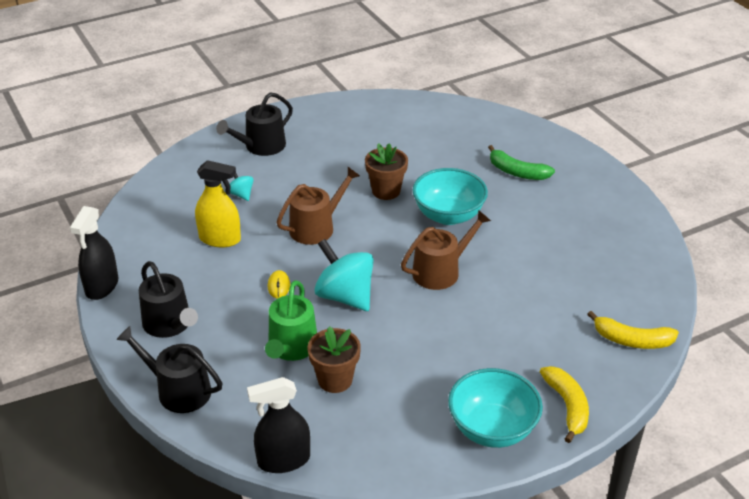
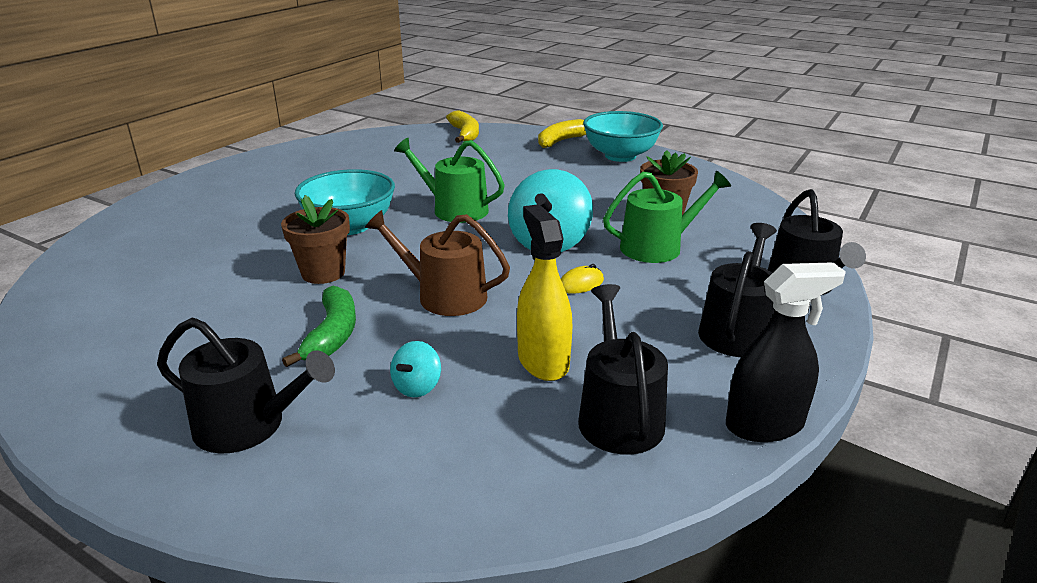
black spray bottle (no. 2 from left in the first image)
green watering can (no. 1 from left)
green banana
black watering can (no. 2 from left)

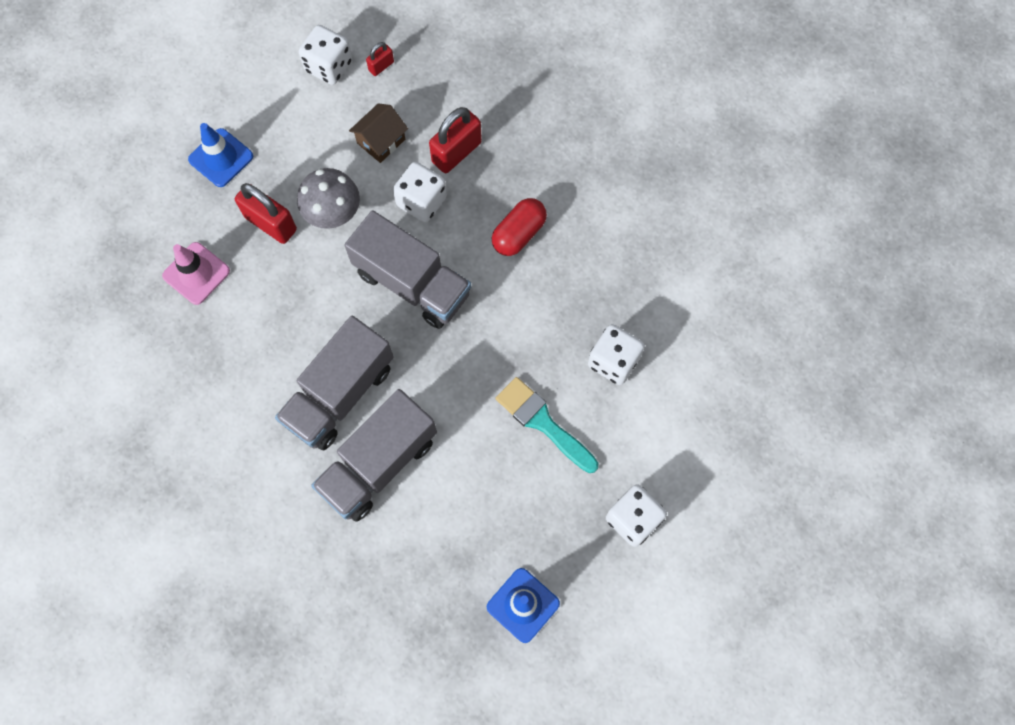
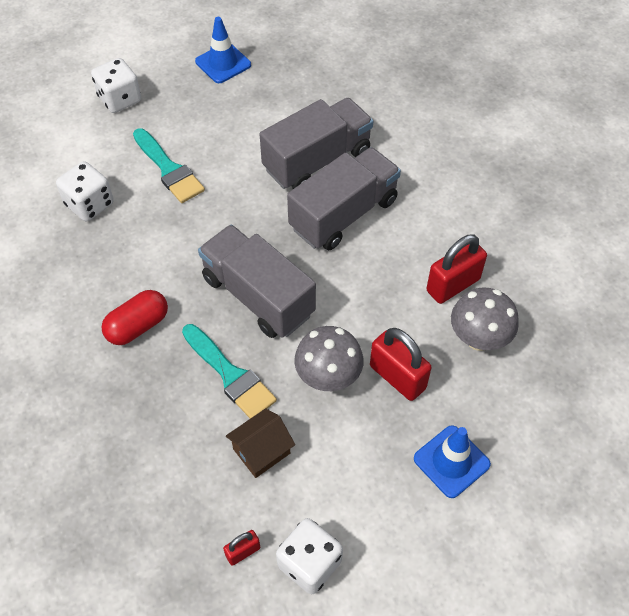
grey mushroom (no. 2 from left)
turquoise brush (no. 2 from left)
red padlock (no. 3 from left)

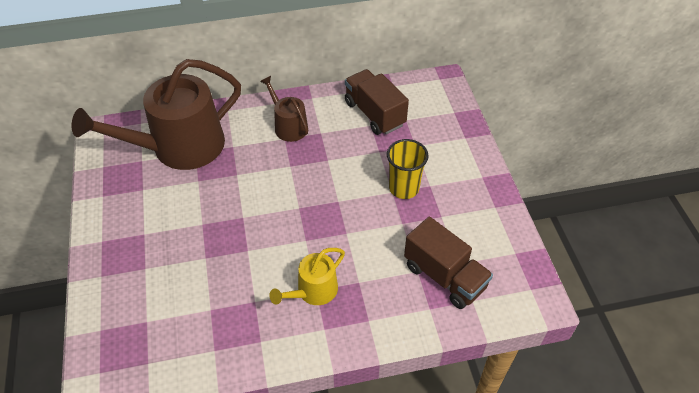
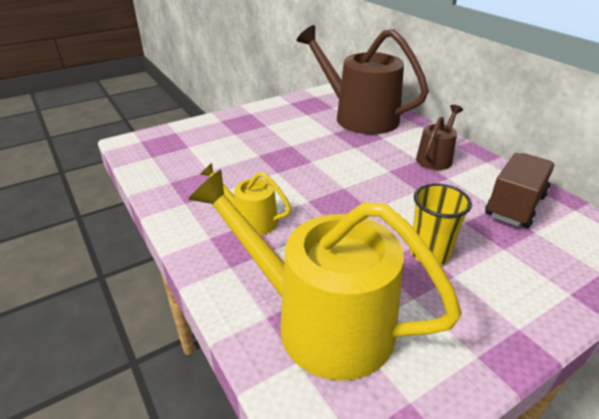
yellow watering can (no. 2 from left)

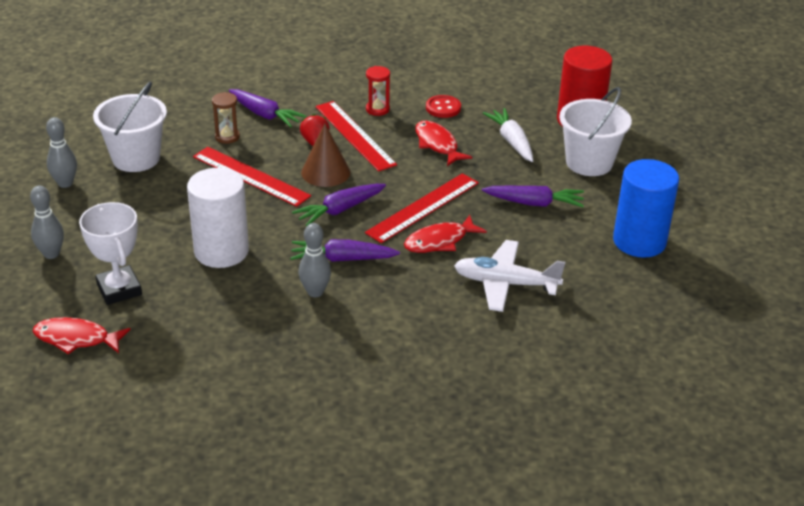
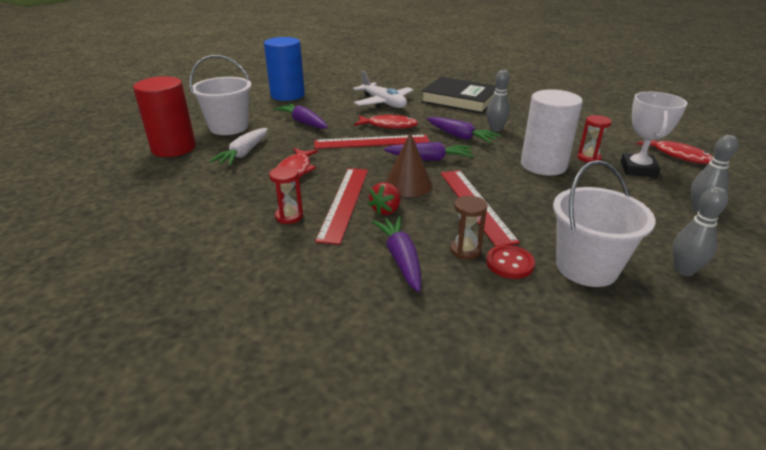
red button
black book
red hourglass (no. 2 from left)

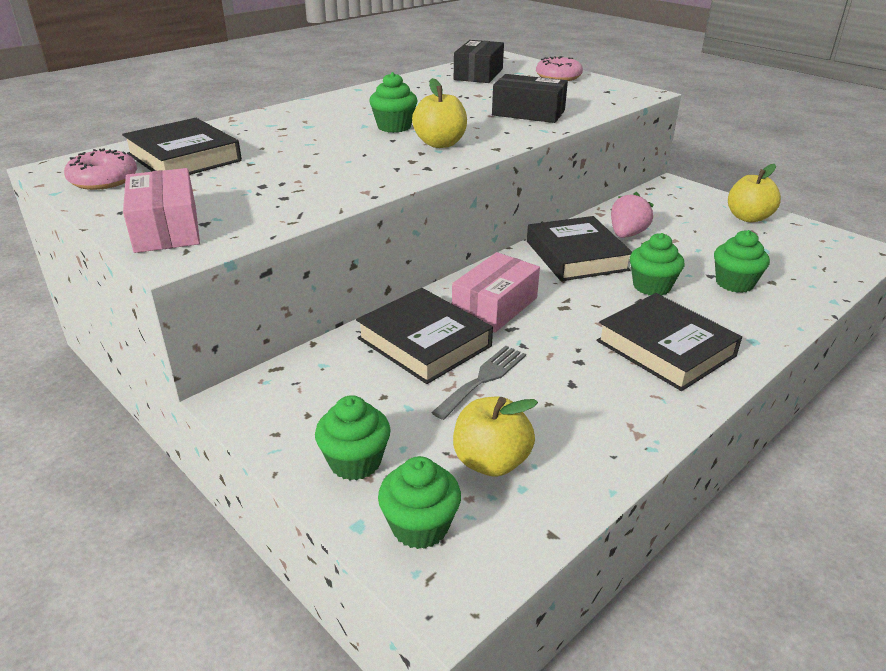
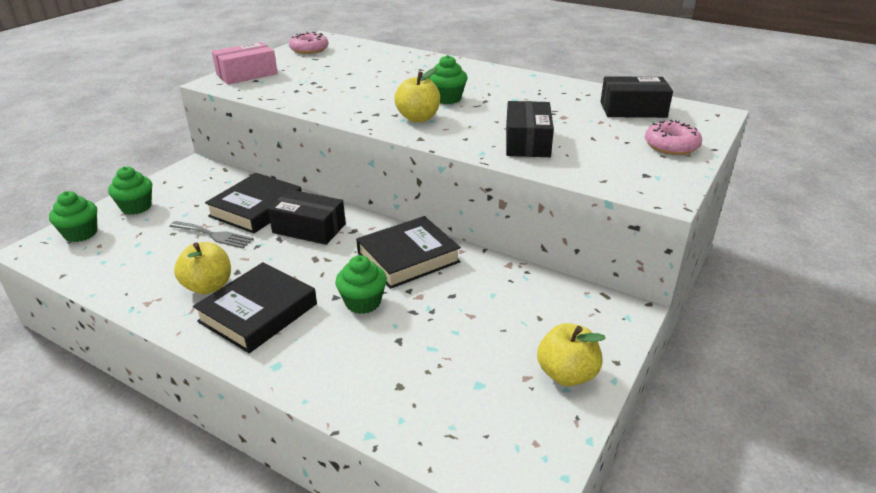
black book (no. 1 from left in the first image)
black box (no. 1 from left)
yellow apple (no. 1 from left)
pink strawberry
green cupcake (no. 5 from left in the first image)

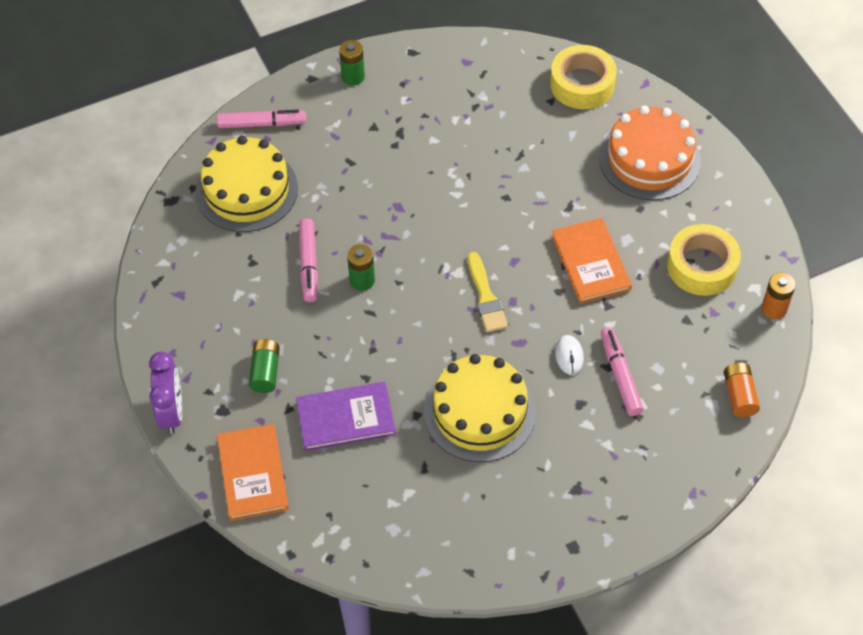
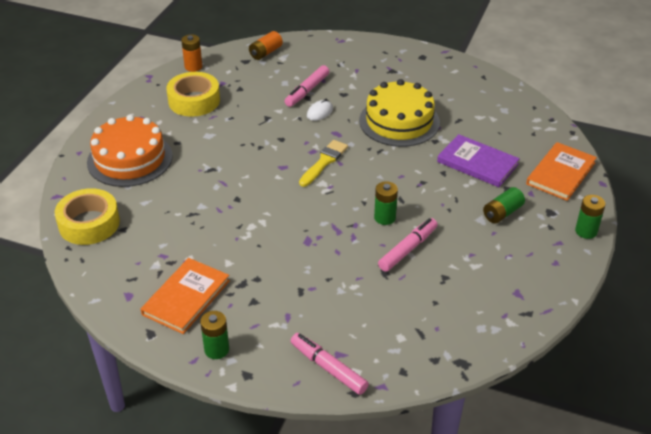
green battery (no. 4 from left)
yellow cake (no. 1 from left in the first image)
orange book (no. 1 from left)

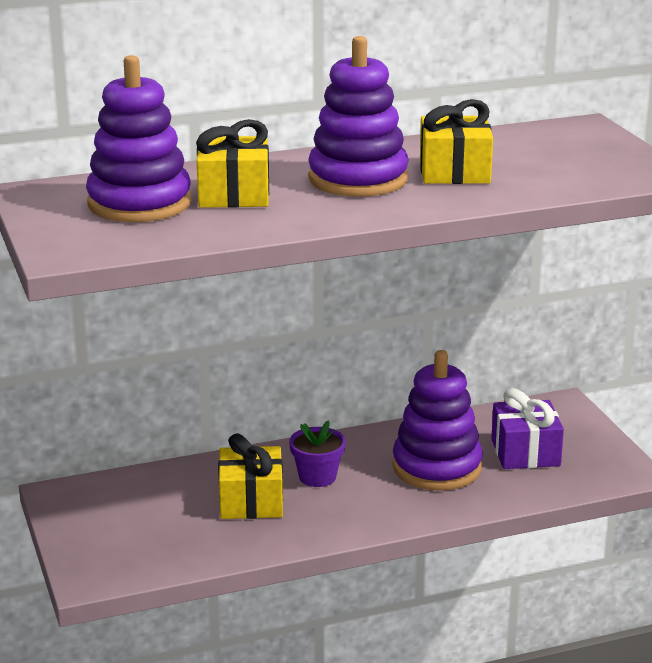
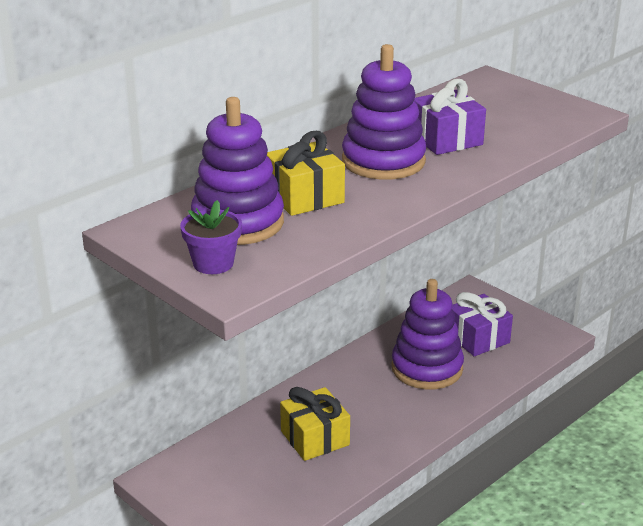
purple flower pot
purple gift (no. 1 from left)

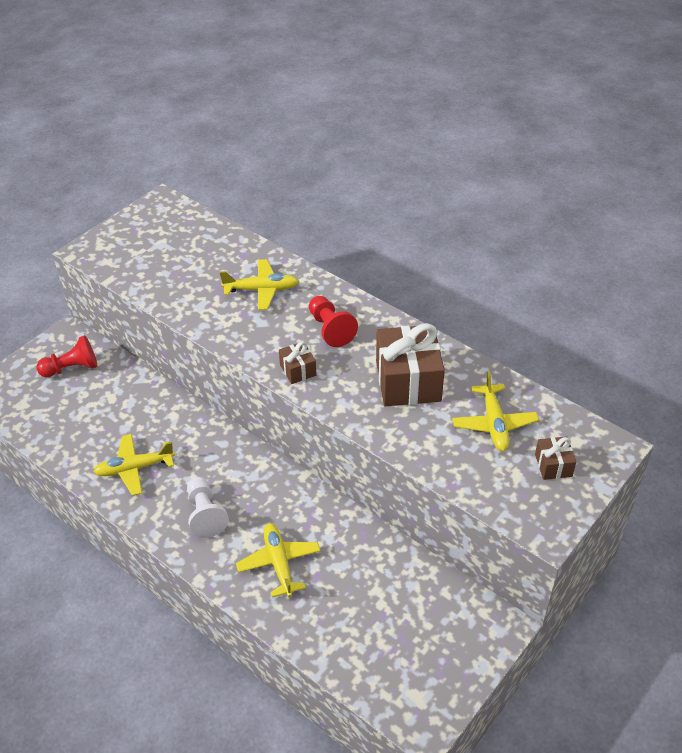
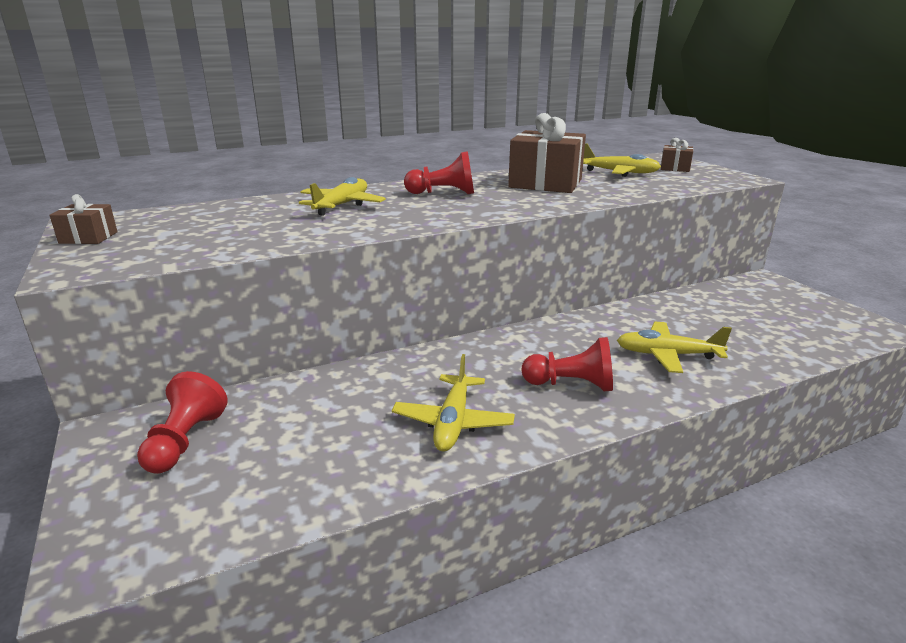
red pawn (no. 3 from left)
brown gift (no. 1 from left)

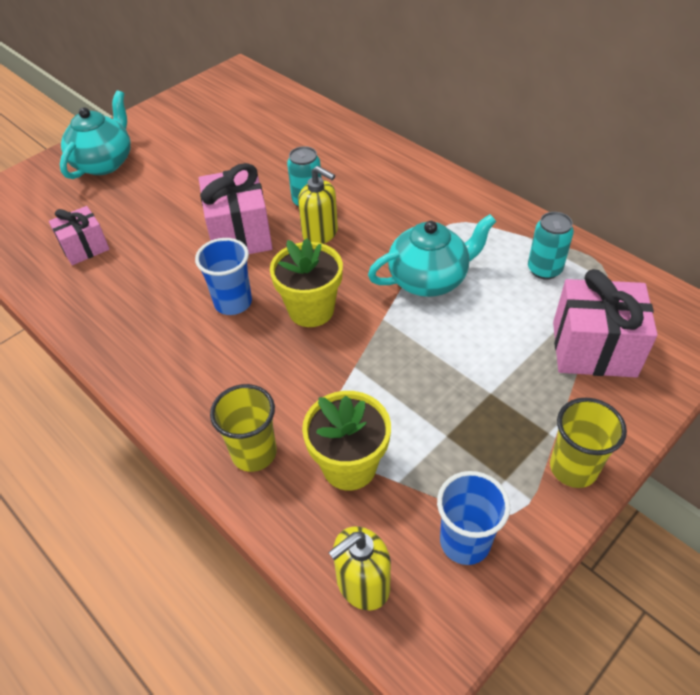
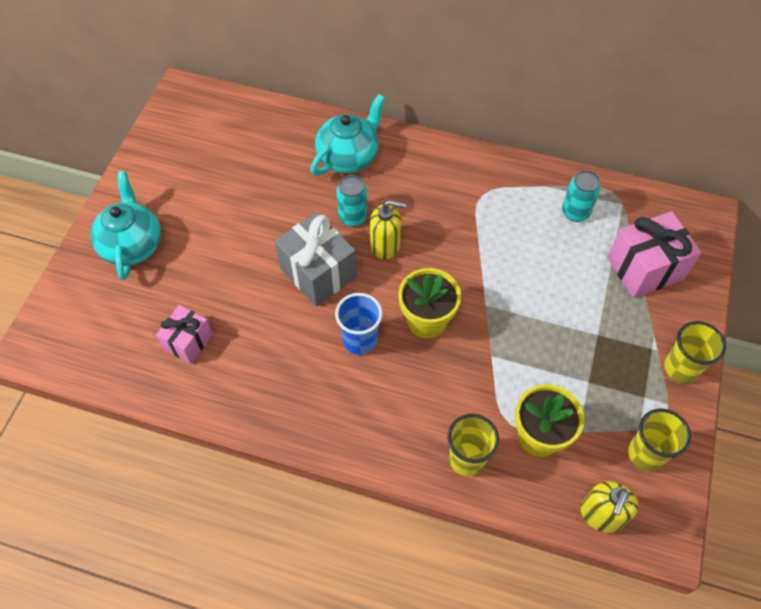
grey gift
turquoise teapot (no. 2 from left)
yellow cup (no. 2 from left)

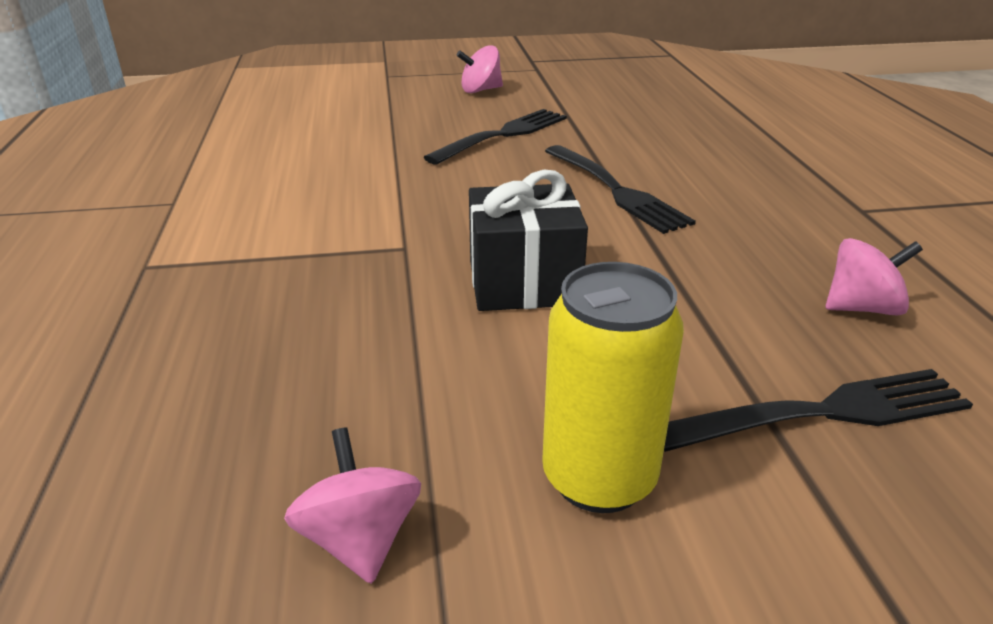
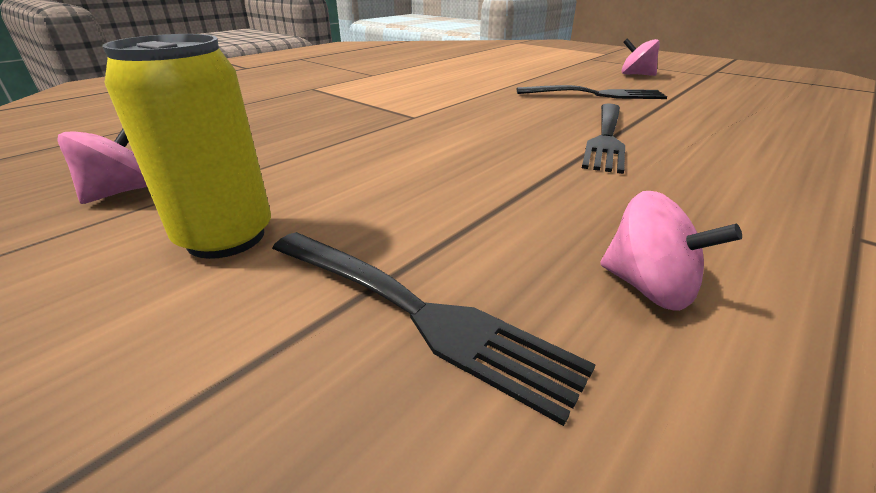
black gift

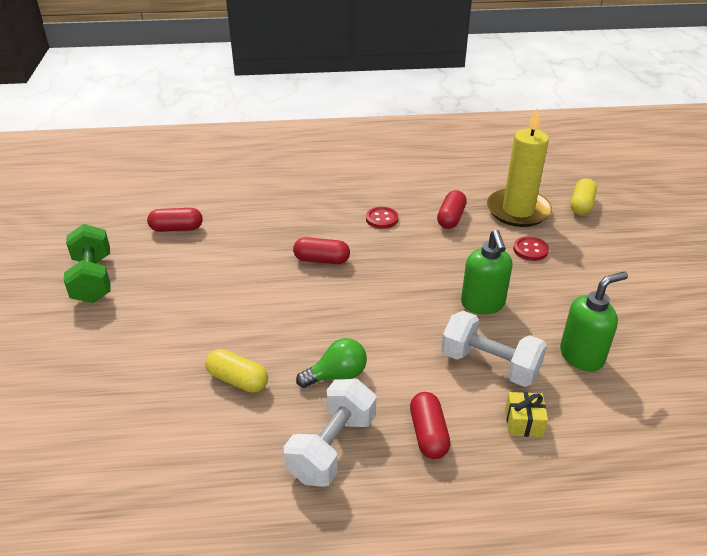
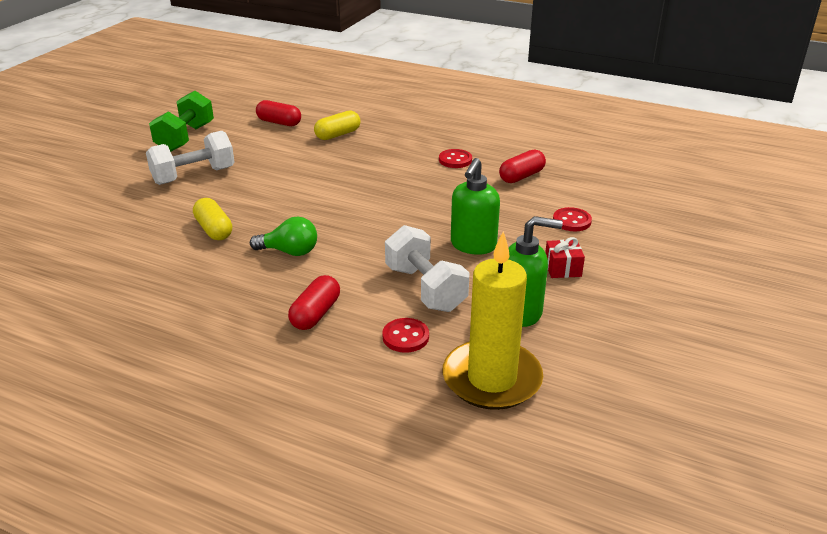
white dumbbell (no. 1 from left)
red capsule (no. 2 from left in the first image)
yellow candle
red button (no. 1 from left)
yellow capsule (no. 2 from left)
red gift

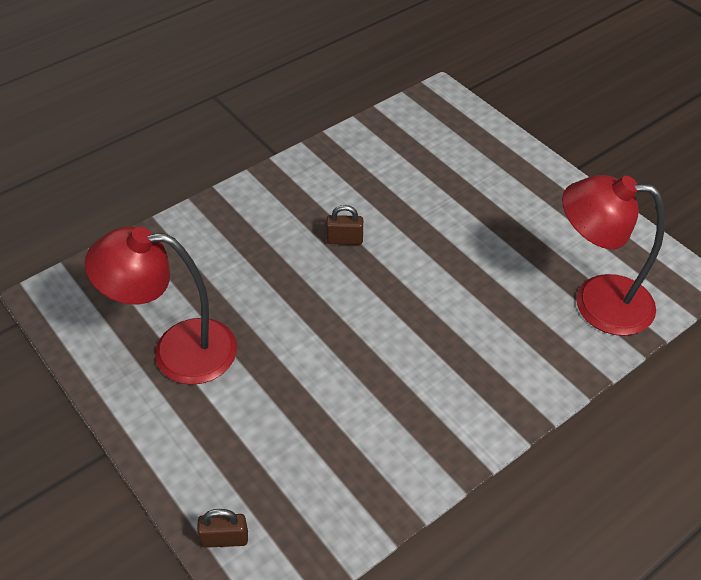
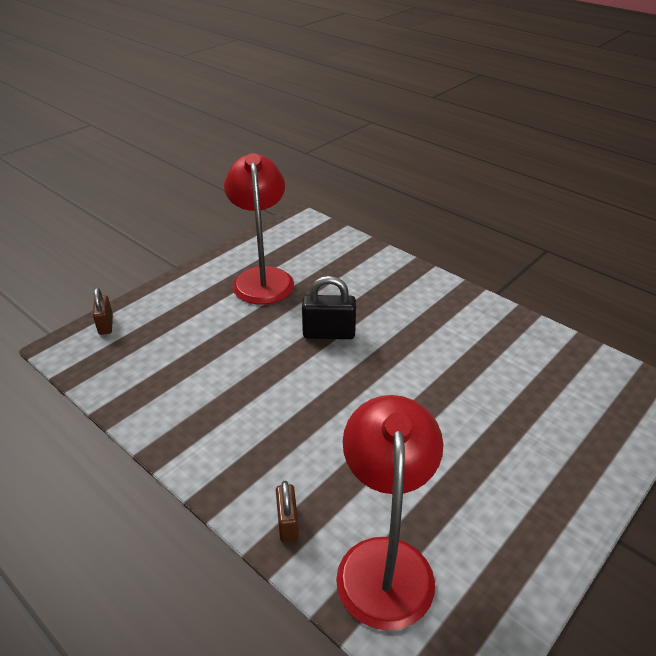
brown padlock (no. 2 from left)
black padlock

